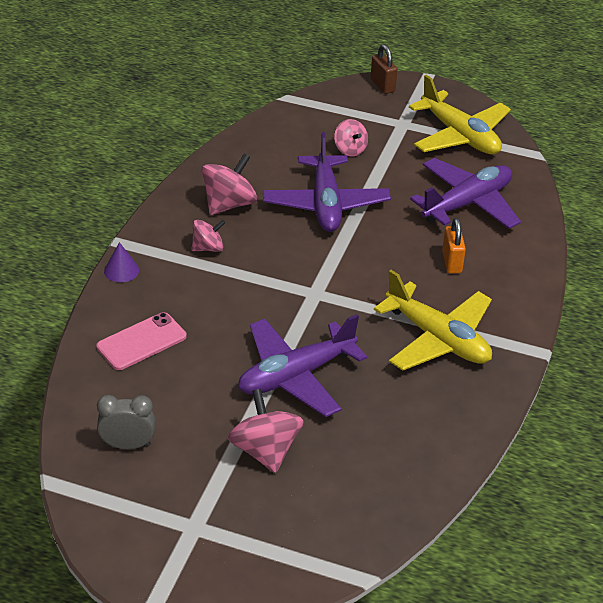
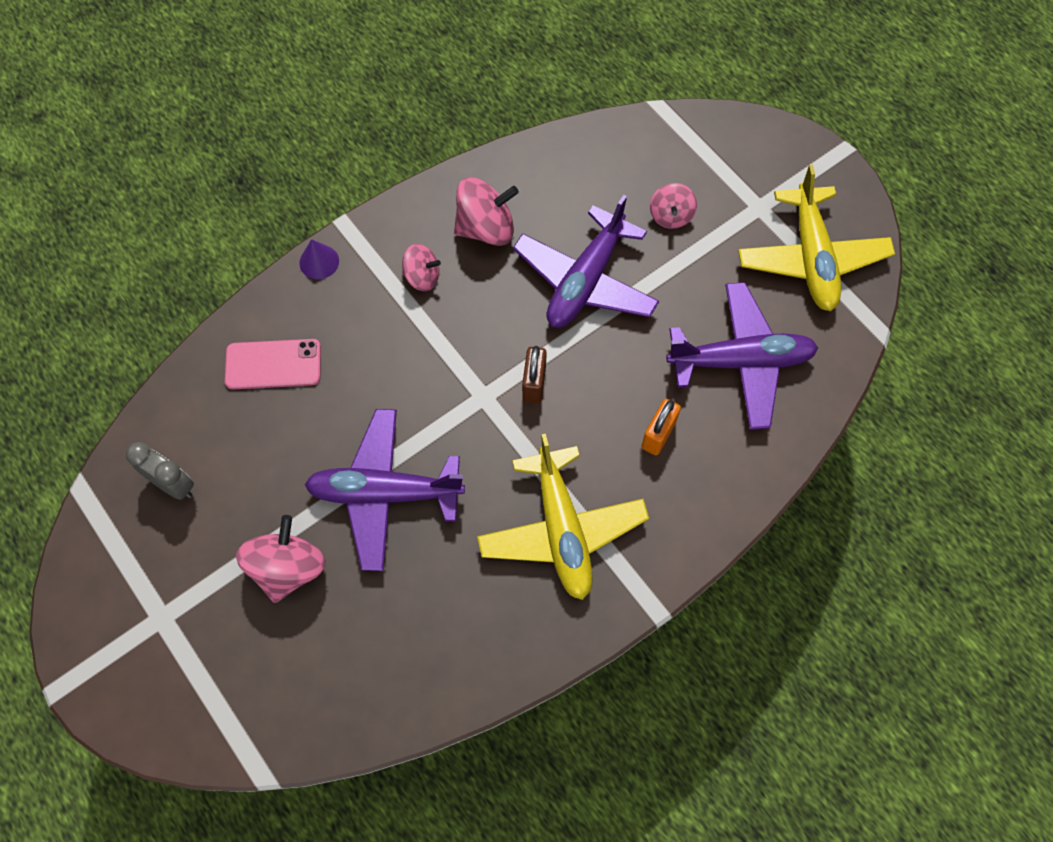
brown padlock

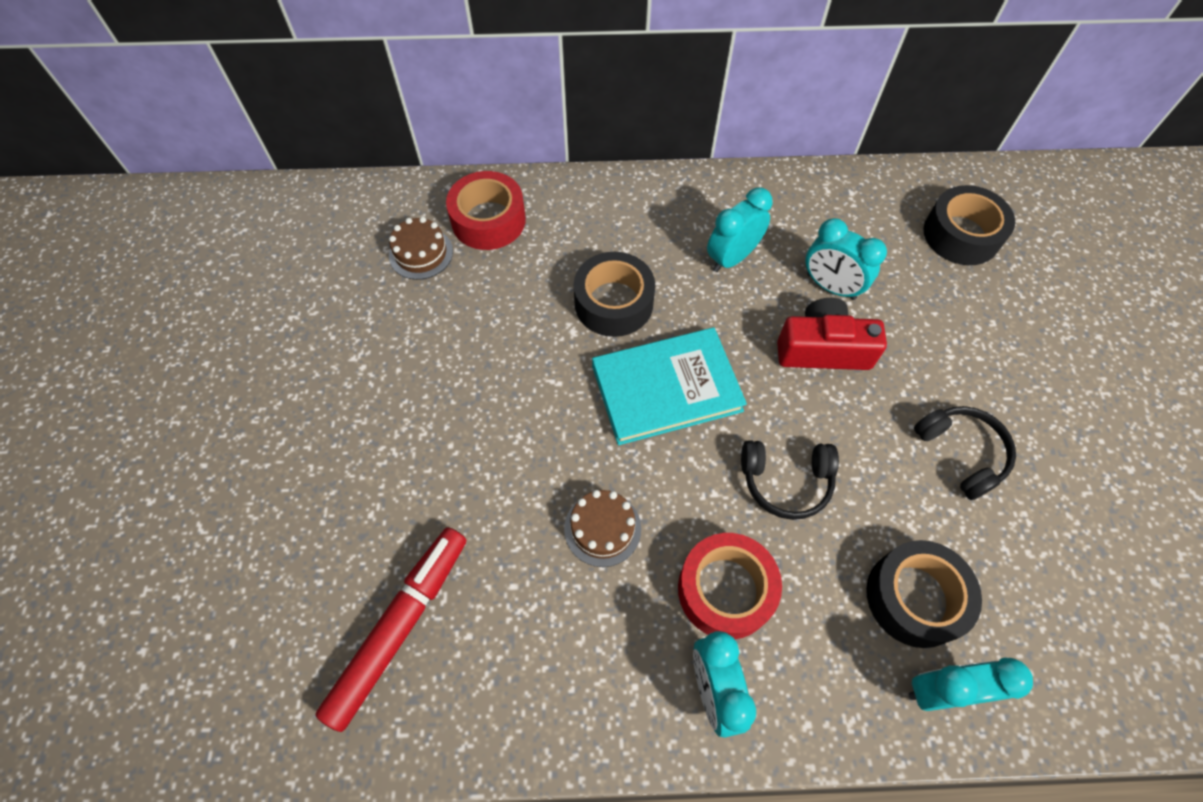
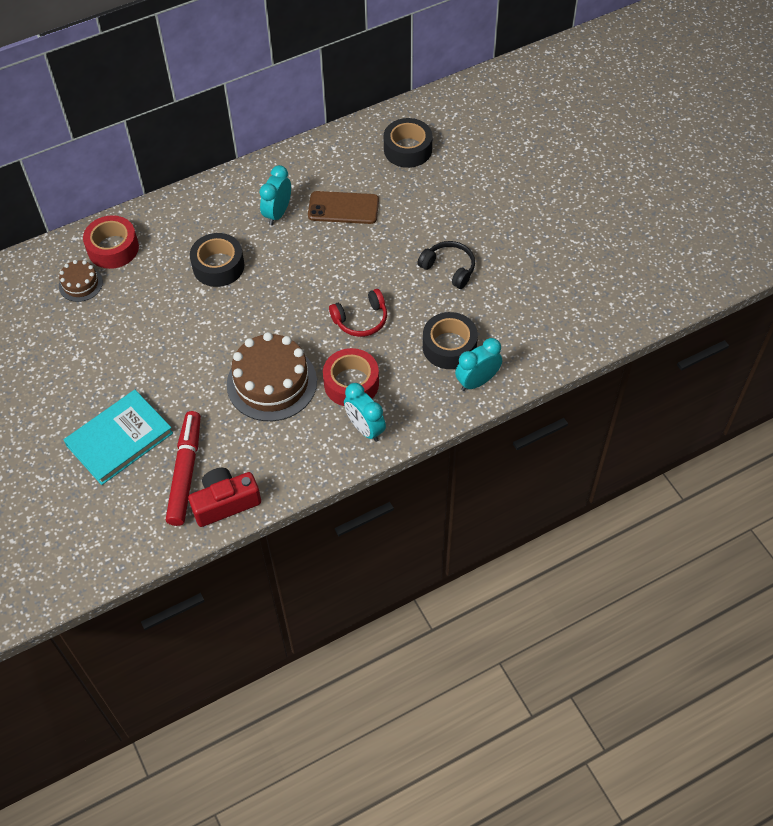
brown cake (no. 2 from left)
turquoise book
red headphones
red camera
brown phone

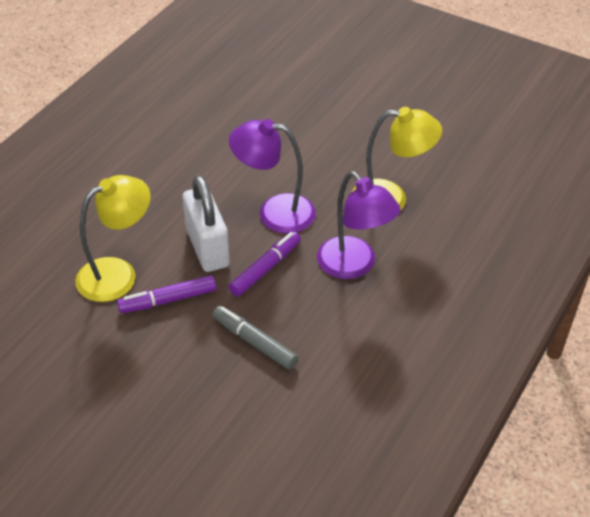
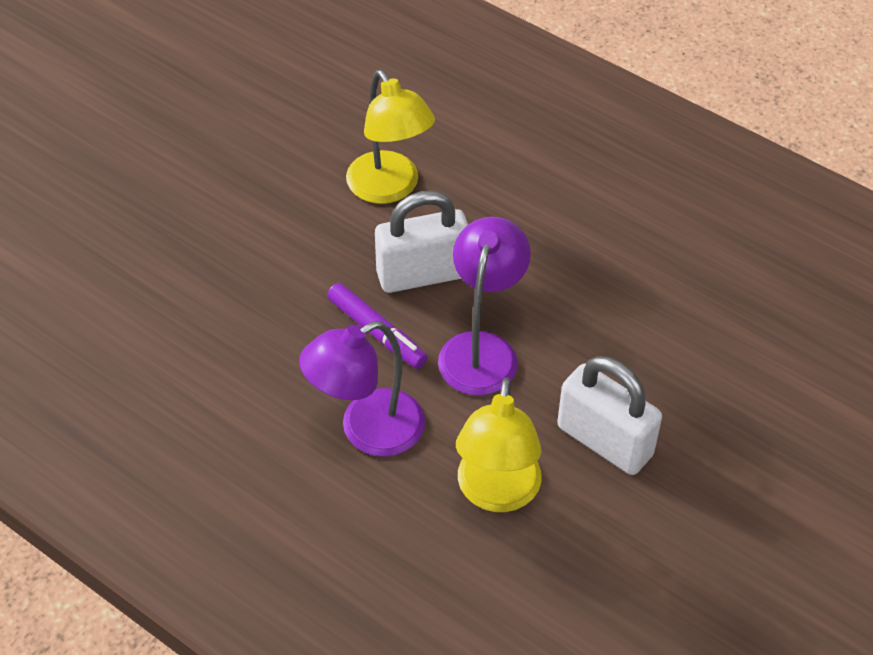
purple marker (no. 1 from left in the first image)
grey marker
white padlock (no. 2 from left)

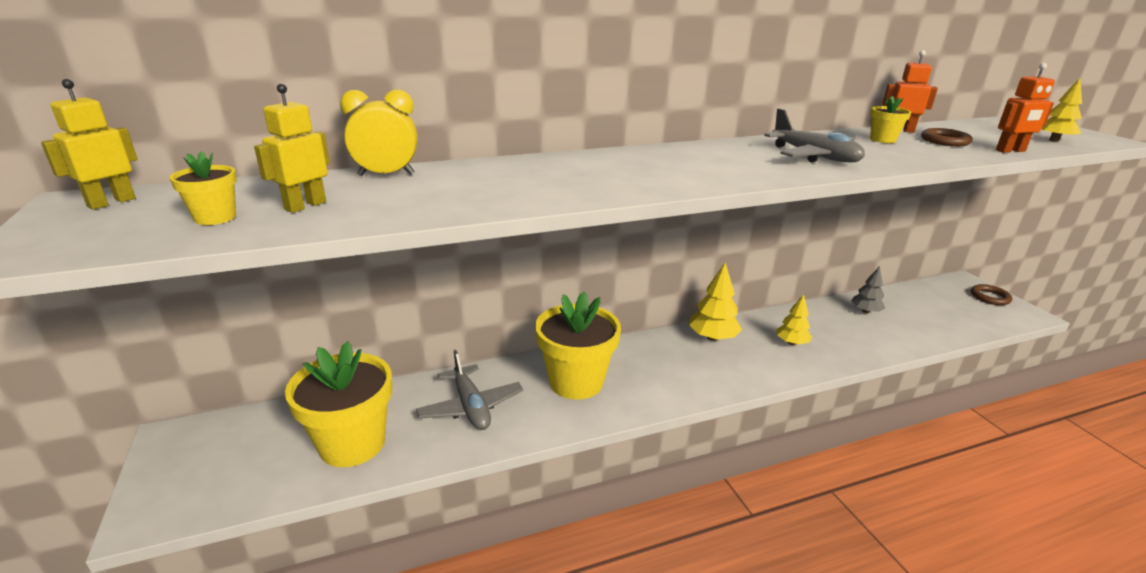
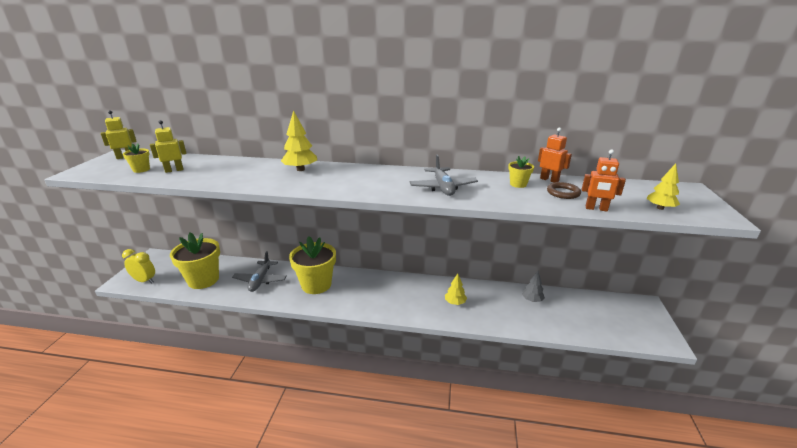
yellow clock
yellow tree (no. 1 from left)
brown ring (no. 2 from left in the first image)

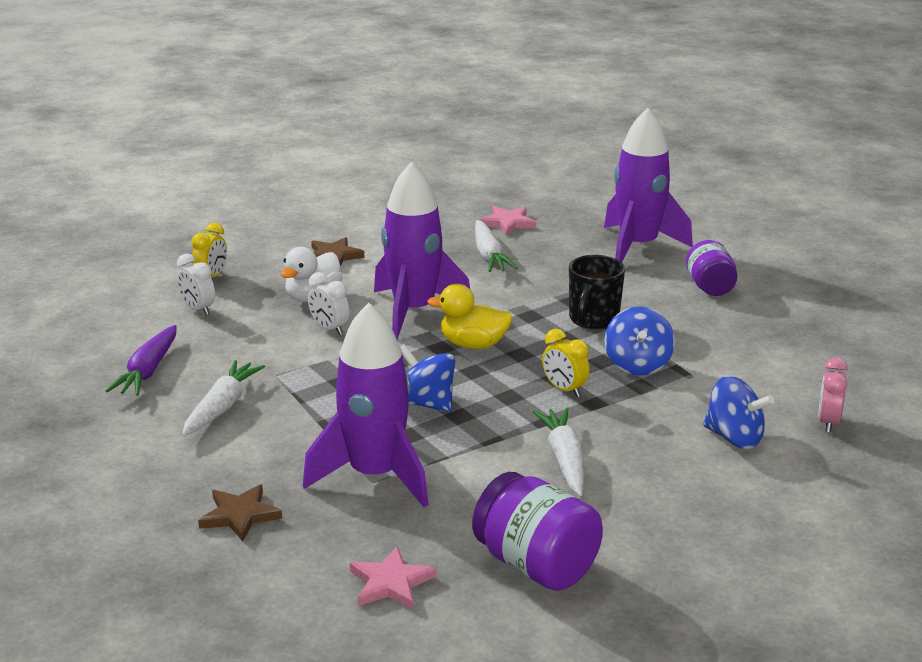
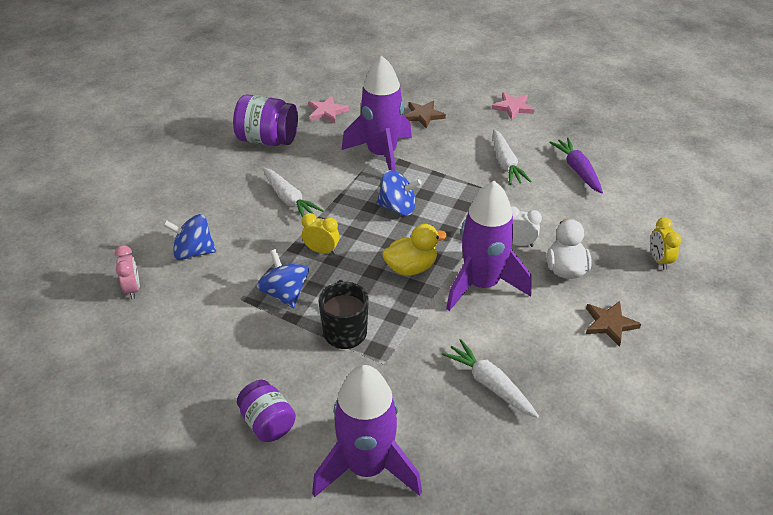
white clock (no. 1 from left in the first image)
pink star (no. 2 from left)

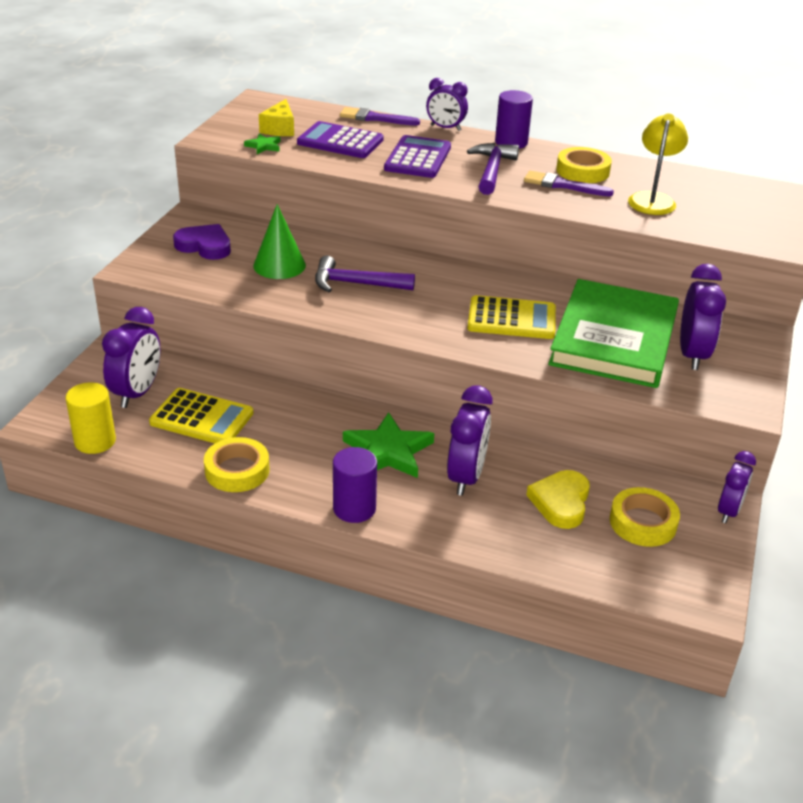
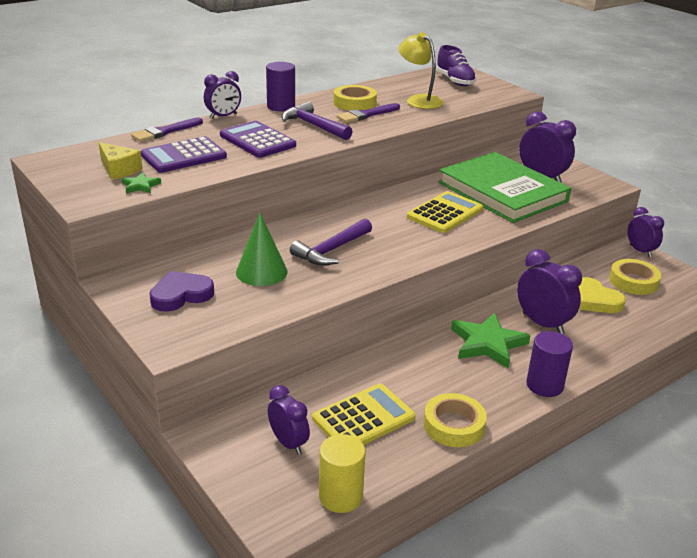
purple clock (no. 2 from left)
purple shoe

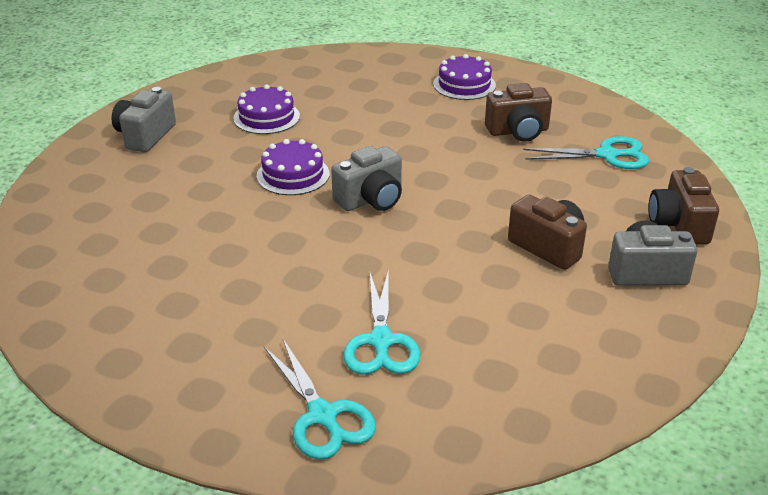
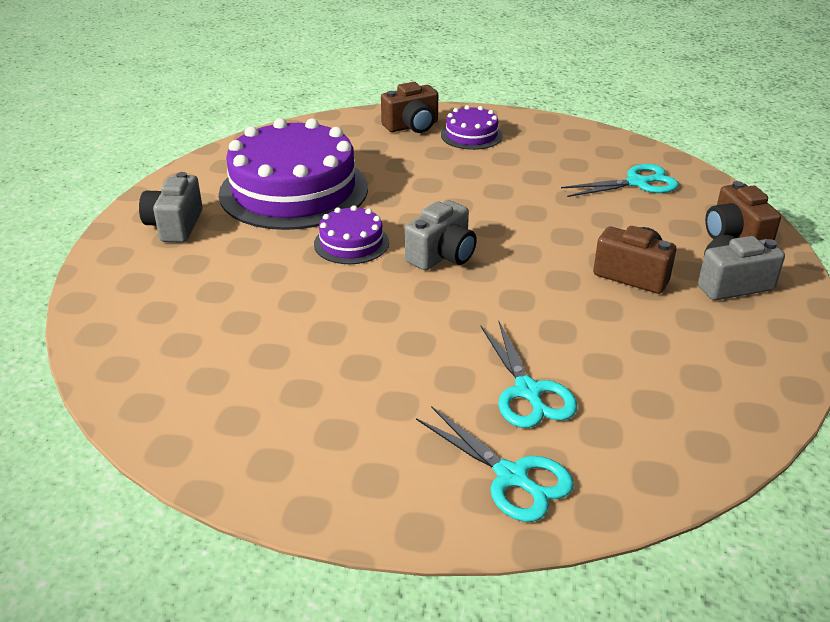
purple cake (no. 1 from left)
brown camera (no. 1 from left)

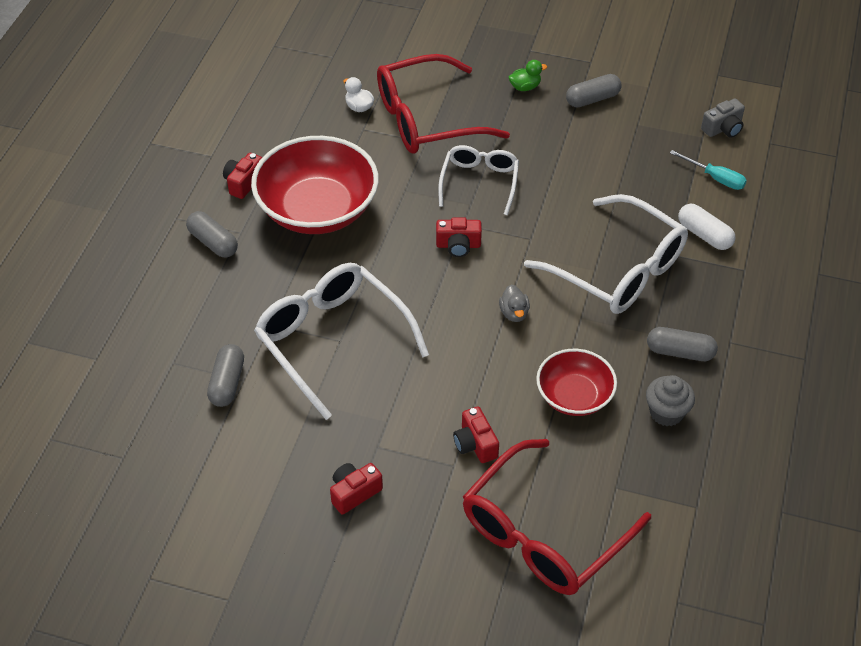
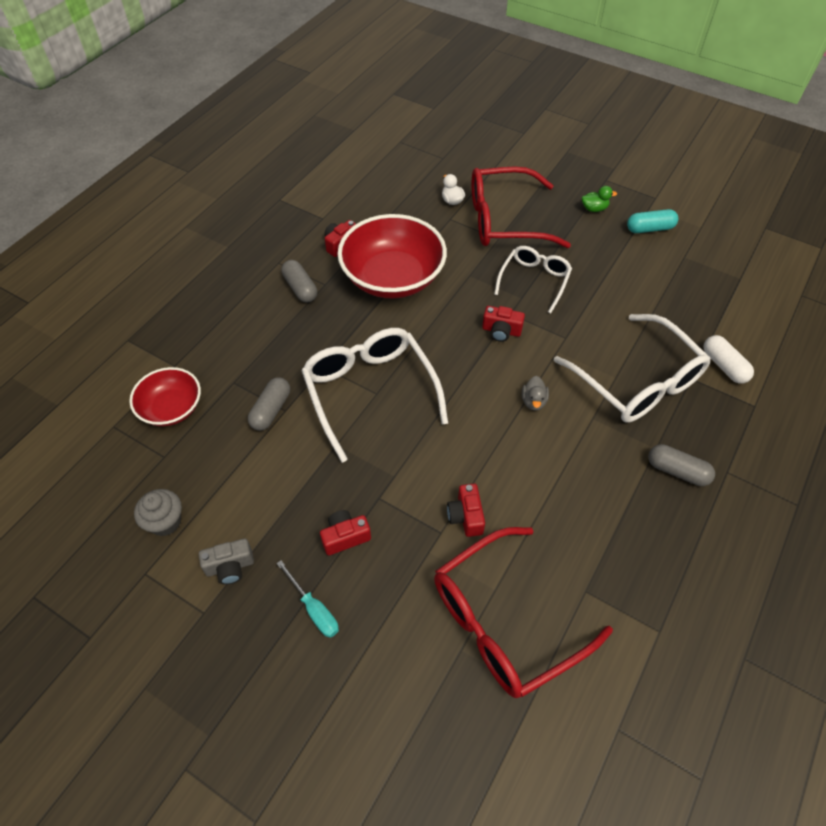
red bowl (no. 1 from left)
turquoise capsule
grey cupcake
turquoise screwdriver
grey camera

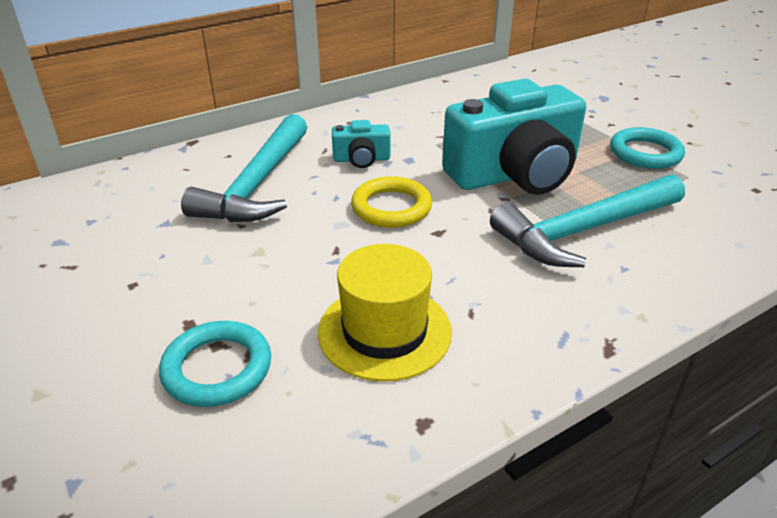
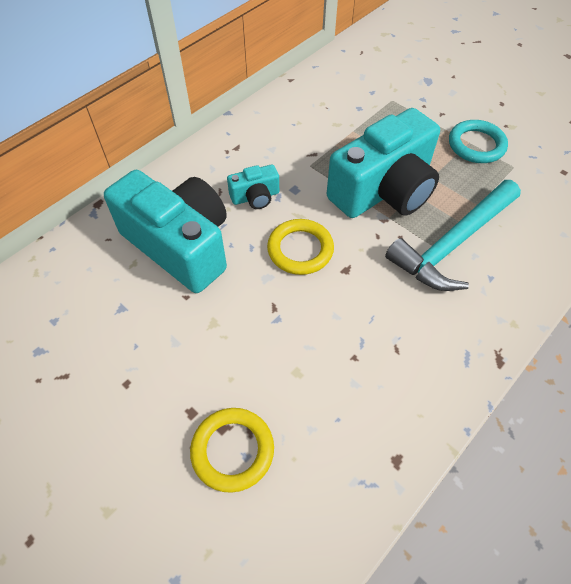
yellow ring (no. 1 from left)
turquoise camera (no. 1 from left)
yellow hat

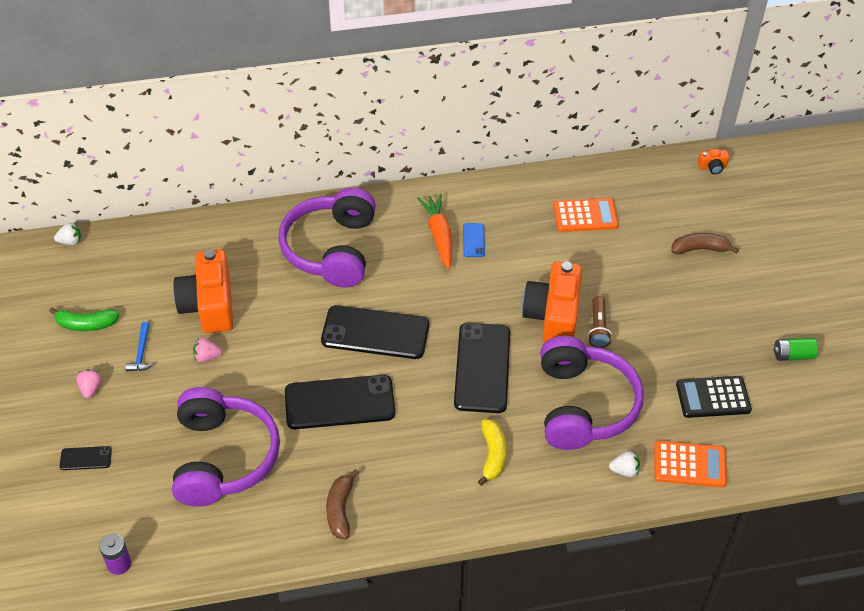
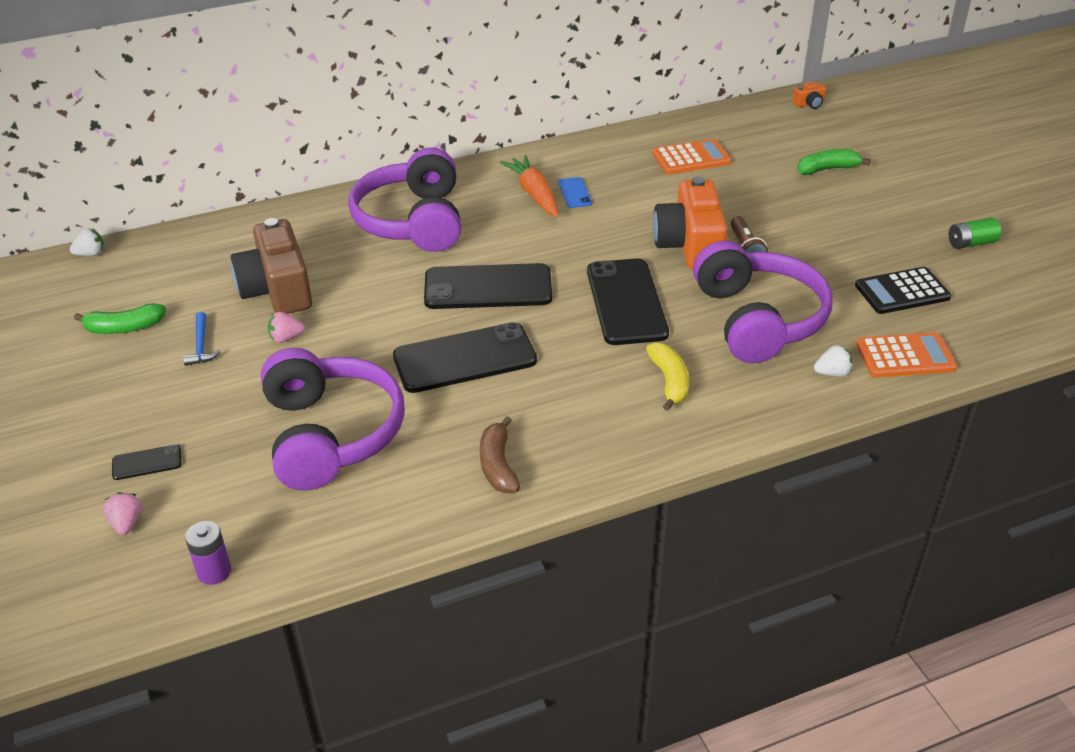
pink strawberry (no. 1 from left)
brown camera
green banana (no. 2 from left)

